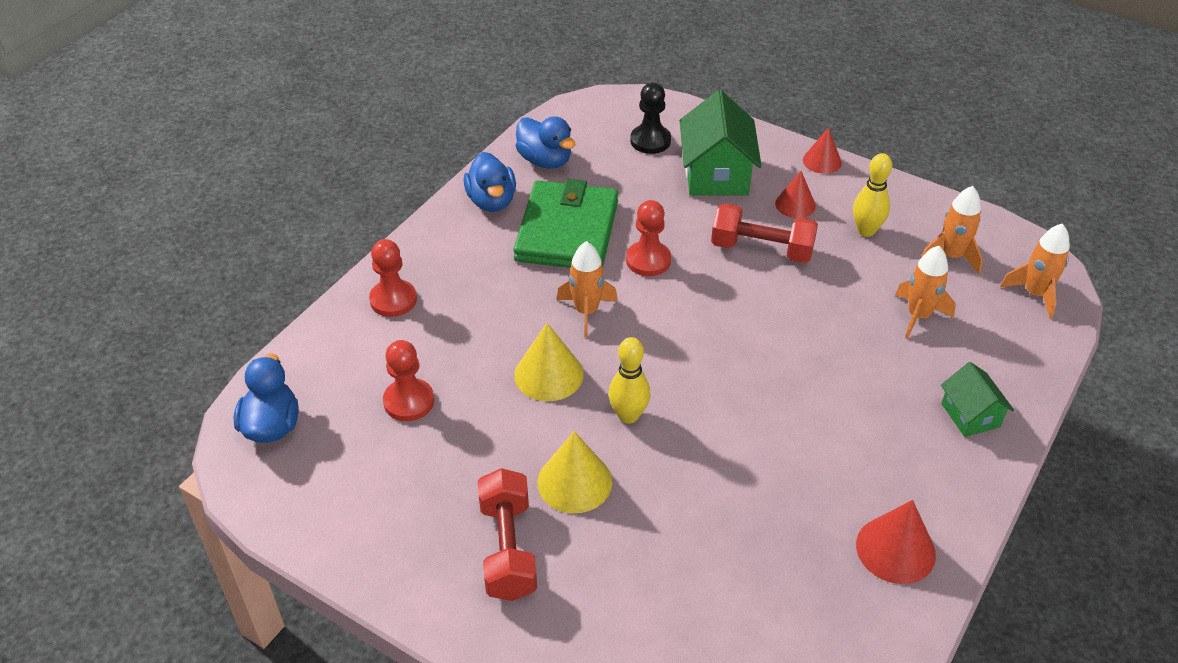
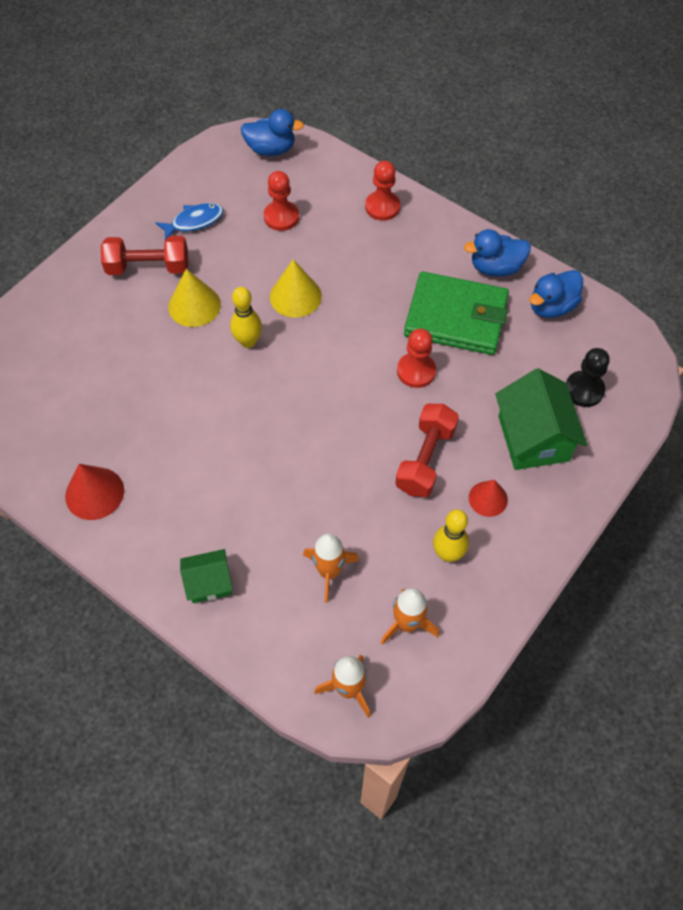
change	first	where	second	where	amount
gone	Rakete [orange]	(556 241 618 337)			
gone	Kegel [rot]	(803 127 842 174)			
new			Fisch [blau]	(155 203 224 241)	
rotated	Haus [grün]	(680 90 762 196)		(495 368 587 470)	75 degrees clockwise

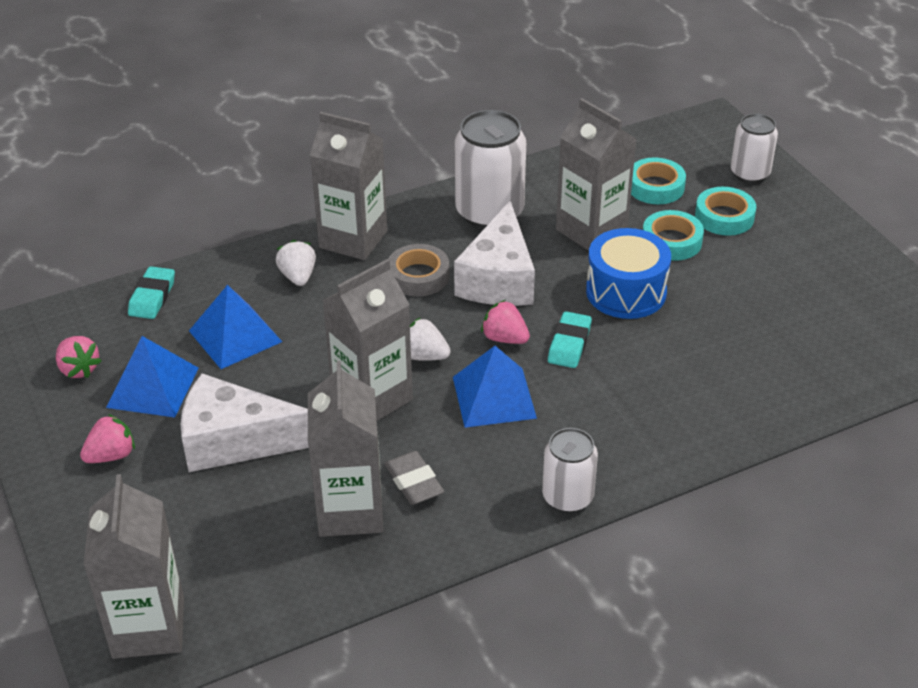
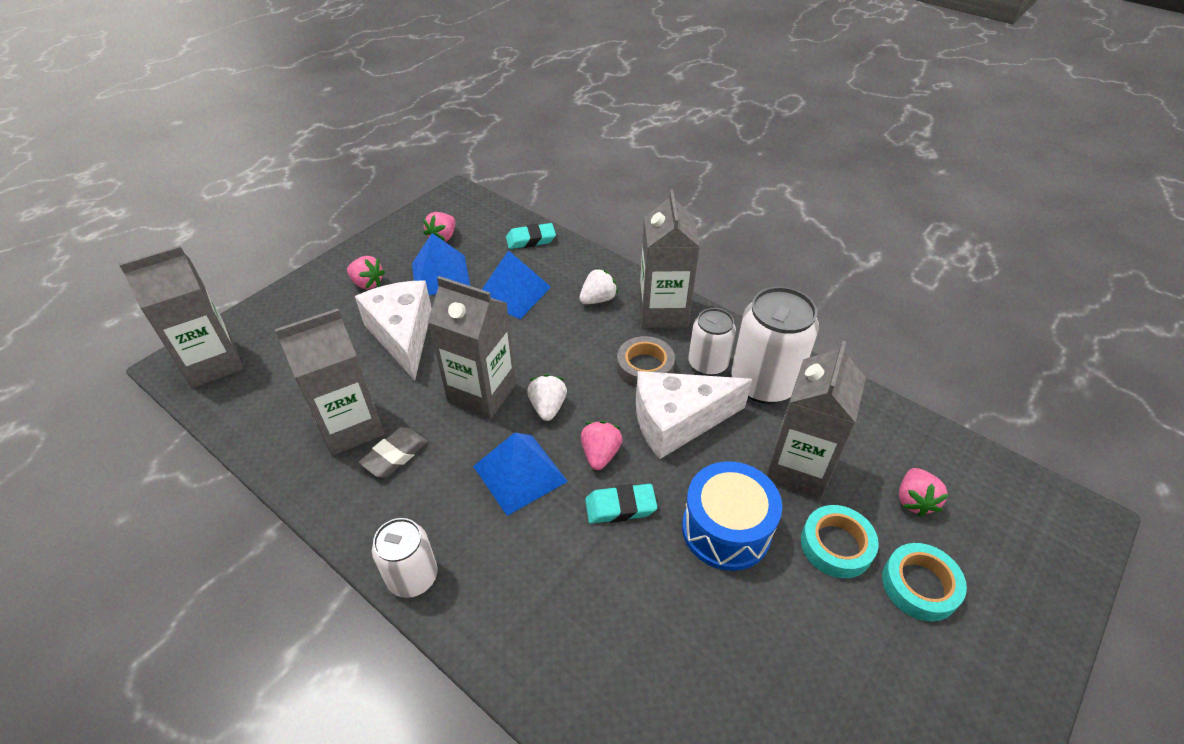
change	first	where	second	where	amount
shifted	Dose [weiß]	(731 113 778 183)		(688 308 736 376)	
swapped	Klebeband [türkis]	(631 157 686 204)	Erdbeere [rosa]	(899 468 949 517)	

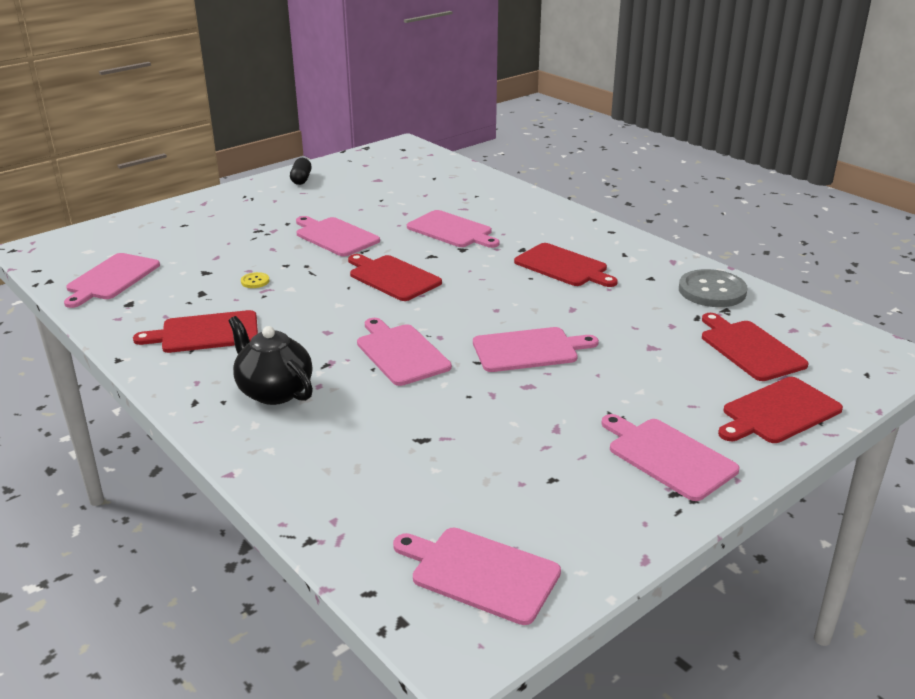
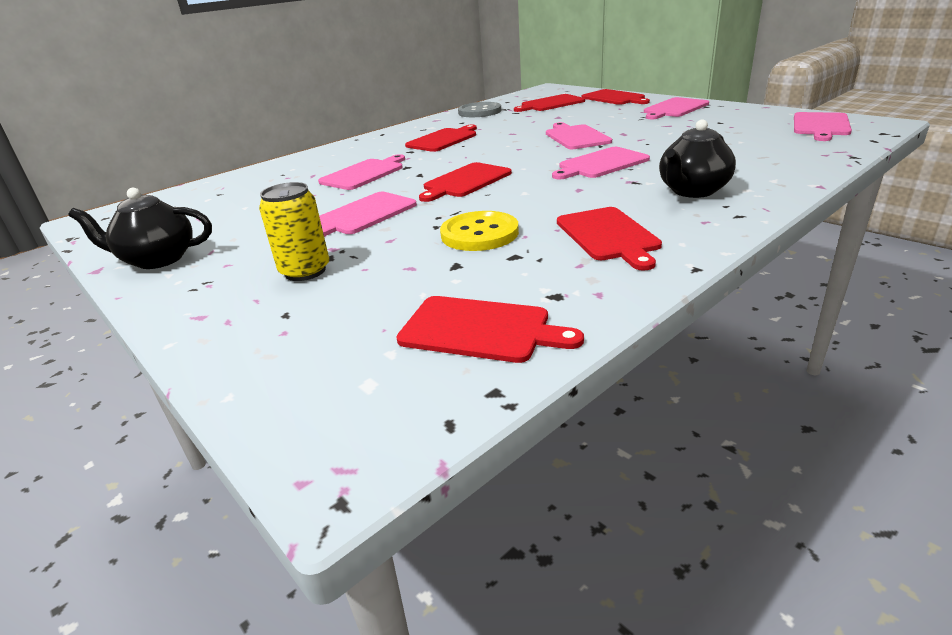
change	first	where	second	where	amount
new			Dose [gelb]	(259 182 330 281)	
swapped	Kapsel [schwarz]	(290 158 312 185)	Teekanne [schwarz]	(68 188 212 269)	
repainted	Schneidebrett [rosa]	(64 253 160 308)	Schneidebrett [rot]	(396 296 584 363)	
scaled	Knopf [gelb]	(241 272 269 288)		(440 211 519 251)	x2.31

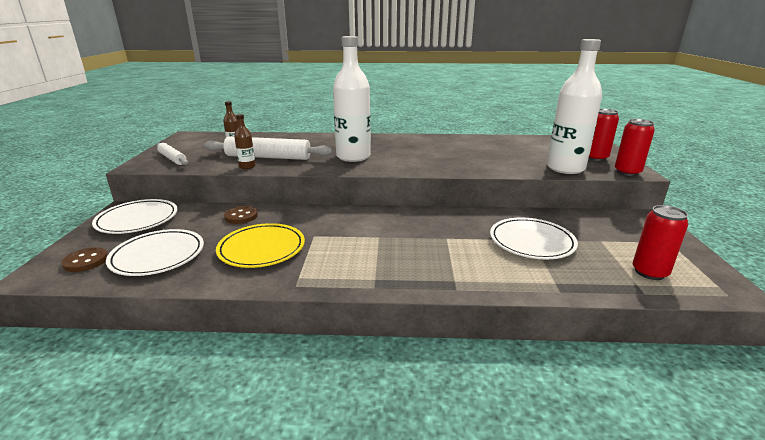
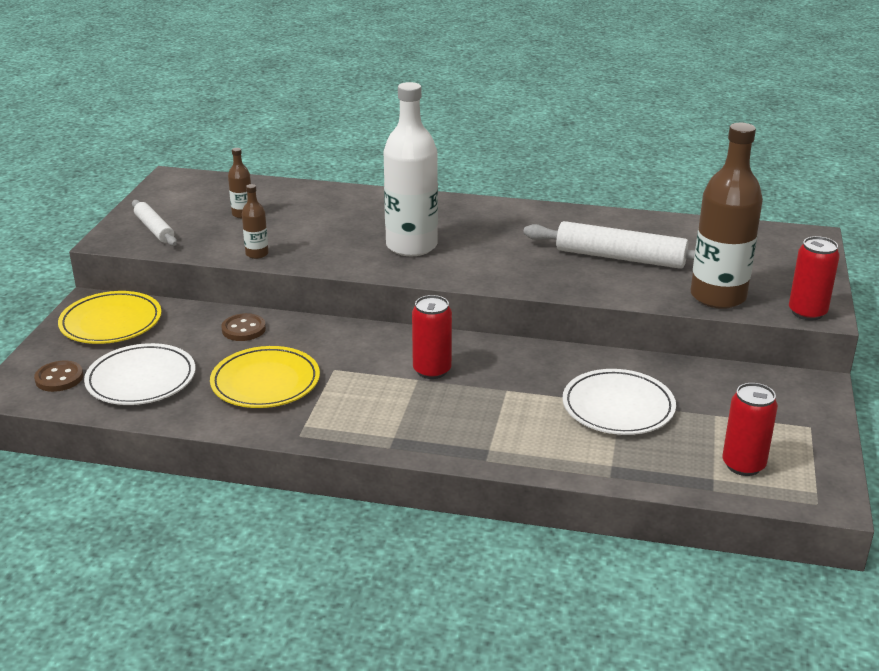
change	first	where	second	where	amount
shifted	Nudelholz [weiß]	(204 136 333 160)		(523 221 695 269)	
shifted	Dose [rot]	(588 109 619 161)		(412 295 452 379)	
repainted	Teller [weiß]	(92 199 178 234)	Teller [gelb]	(58 291 162 344)	
repainted	Flasche [weiß]	(547 39 602 174)	Flasche [braun]	(691 123 763 309)	

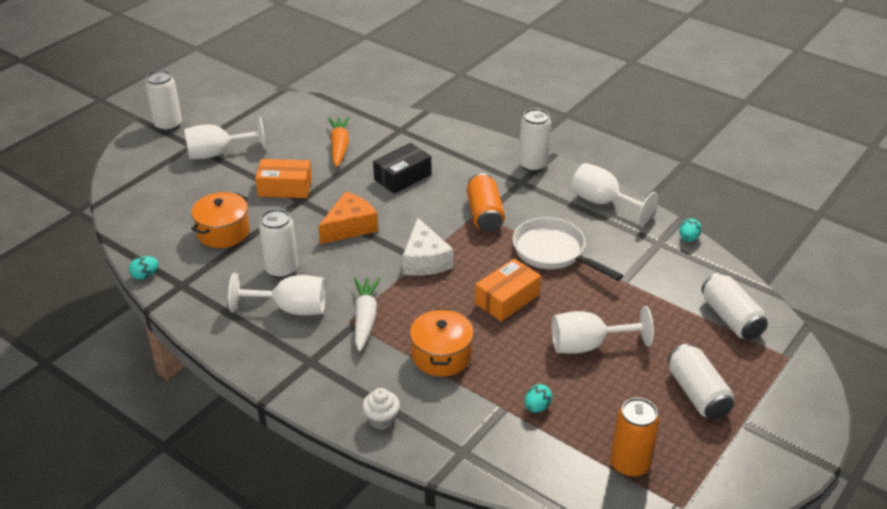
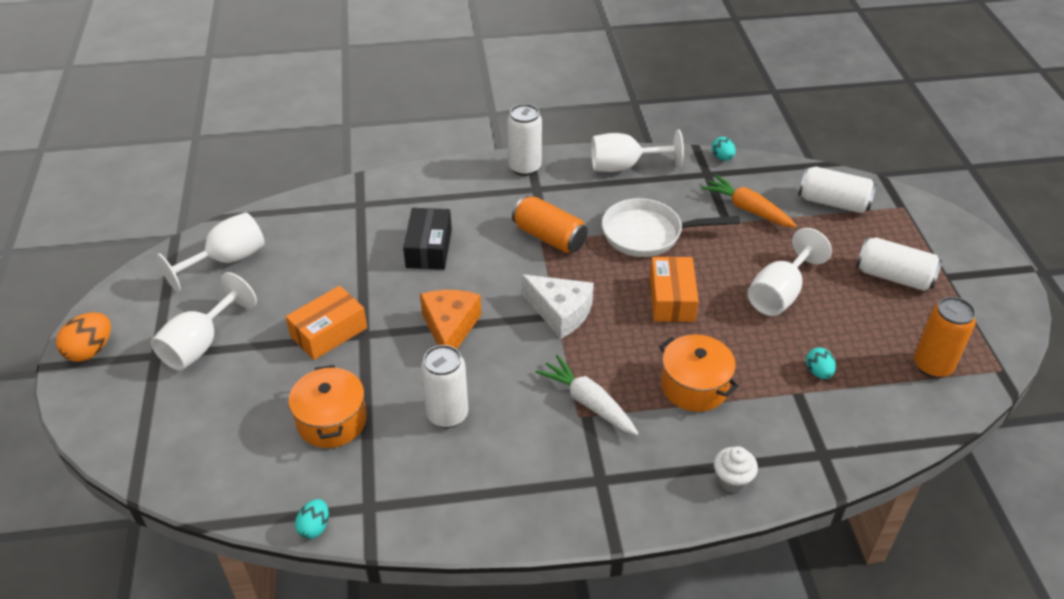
change	first	where	second	where	amount
shifted	Kelch [weiß]	(228 273 326 315)		(156 212 265 292)	
shifted	Karotte [orange]	(328 117 350 167)		(701 175 797 228)	
swapped	Dose [weiß]	(145 70 182 131)	Ei [orange]	(56 312 111 362)	

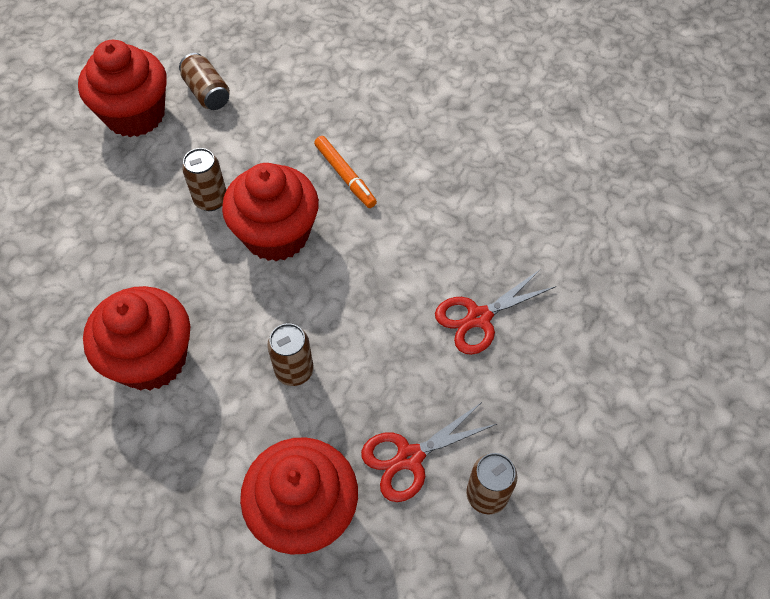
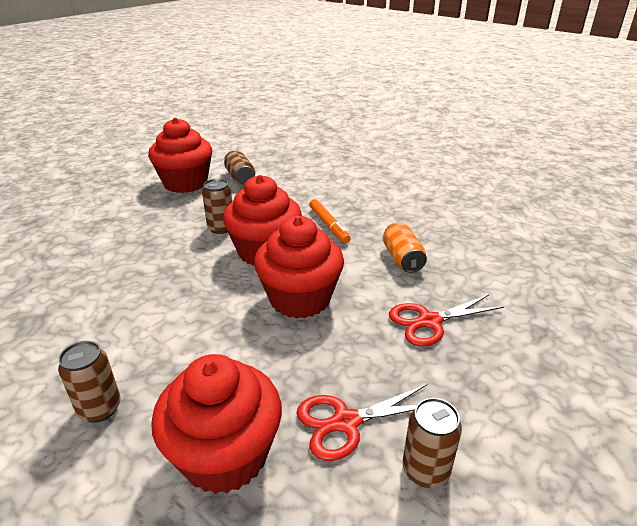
change	first	where	second	where	amount
new			Dose [orange]	(383 223 427 273)	
shifted	Muffin [rot]	(83 286 190 391)		(254 216 344 318)	
shifted	Dose [braun]	(267 323 314 386)		(58 341 121 423)	

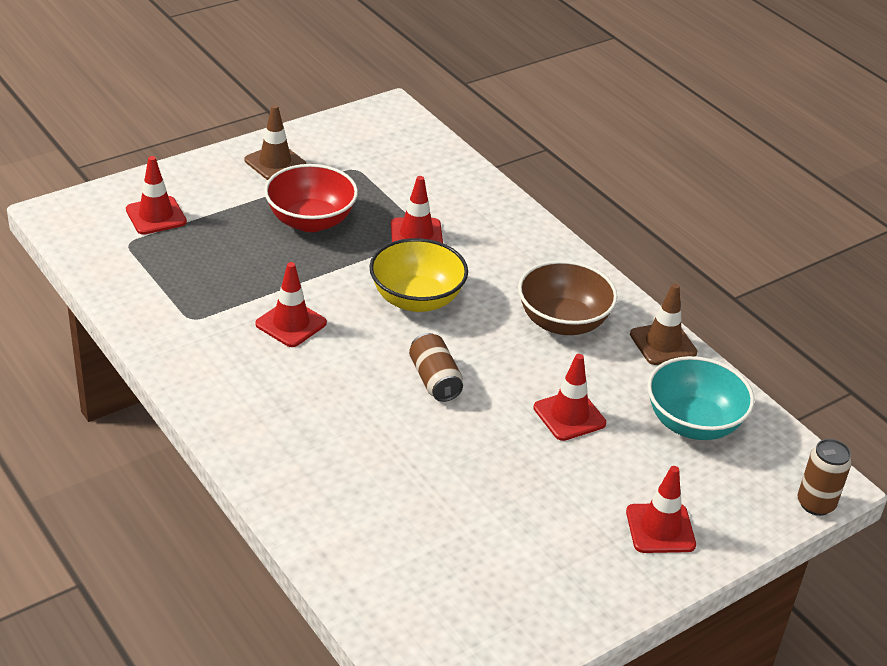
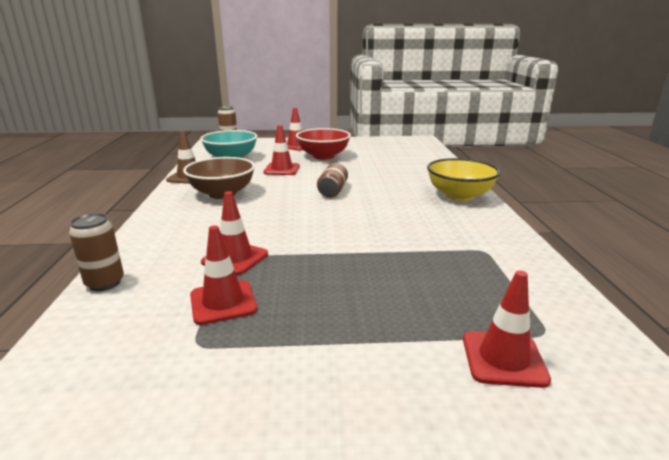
change	first	where	second	where	amount
gone	Leitkegel [braun]	(245 105 306 180)			
new			Dose [braun]	(69 213 124 291)	
shifted	Leitkegel [rot]	(255 262 327 347)		(190 225 257 325)	
shifted	Schüssel [rot]	(264 164 358 232)		(296 128 351 160)	
shifted	Schüssel [gelb]	(369 238 468 312)		(427 158 500 201)	

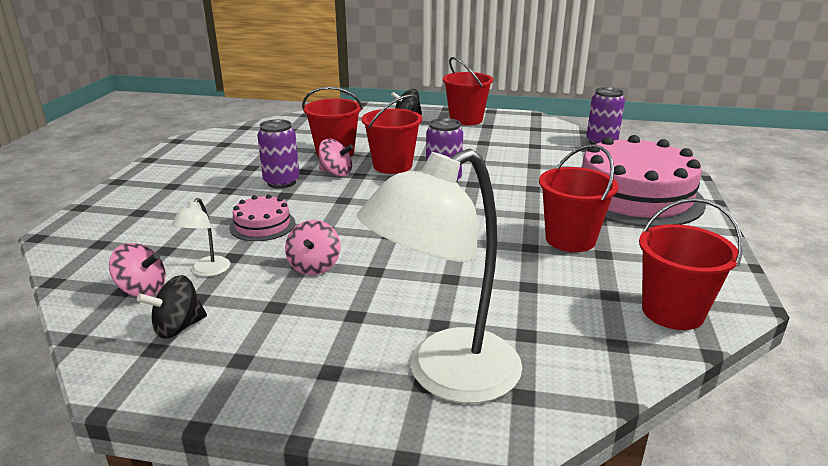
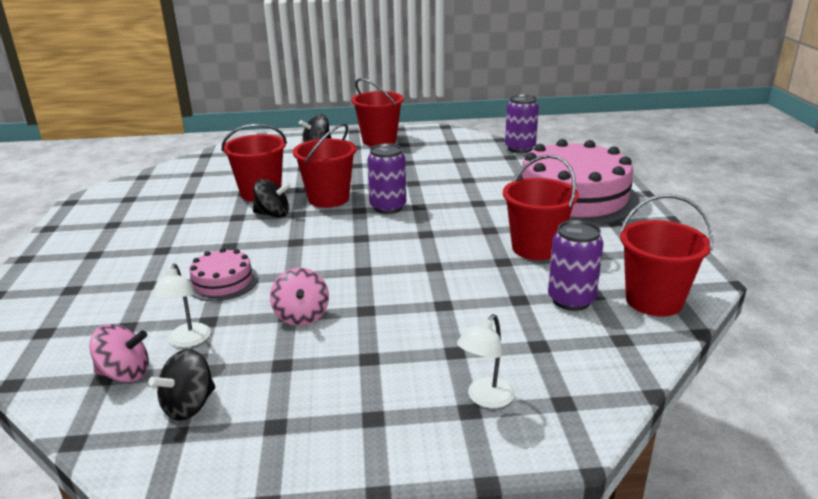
change	first	where	second	where	amount
shifted	Dose [lila]	(257 119 299 189)		(548 220 604 311)	
repainted	Kreisel [rosa]	(319 139 353 177)	Kreisel [schwarz]	(253 179 291 218)	
scaled	Lampe [weiß]	(357 149 522 404)		(457 314 515 408)	x0.42

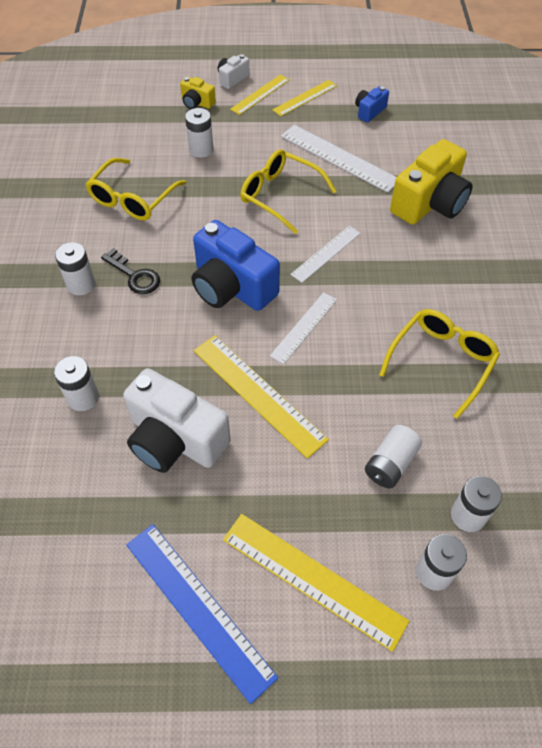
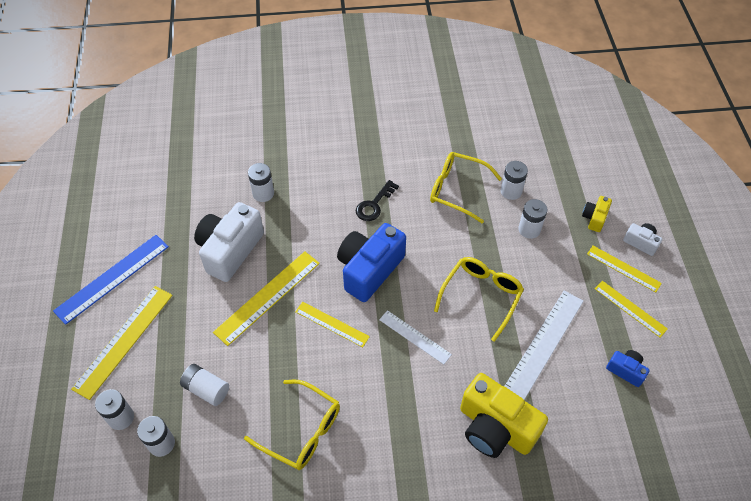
change	first	where	second	where	amount
shifted	Batterie [weiß]	(55 242 95 295)		(501 161 528 200)	
repainted	Lineal [weiß]	(270 292 337 364)	Lineal [gelb]	(295 302 370 347)	

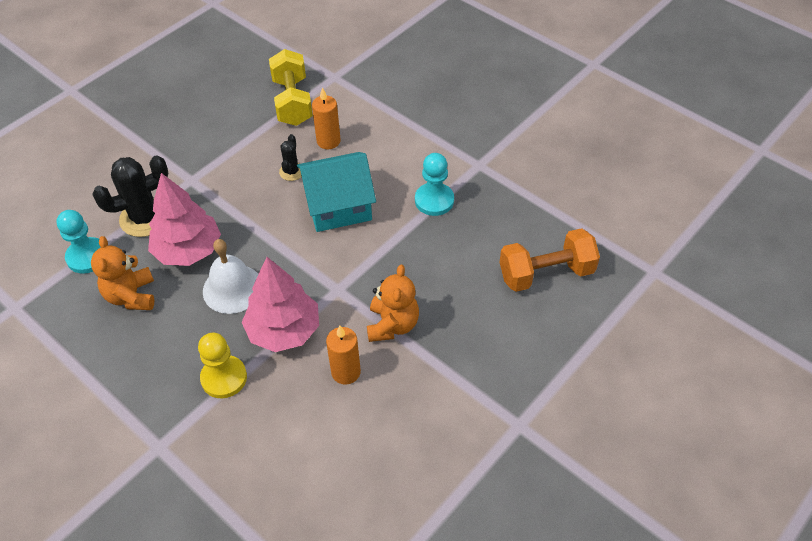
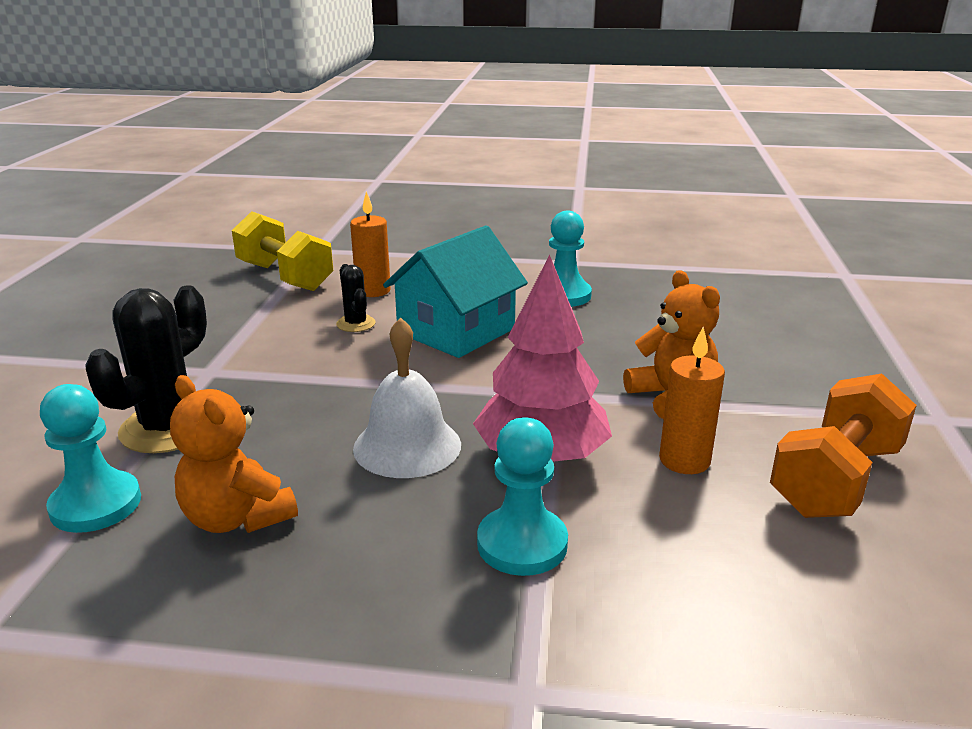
change	first	where	second	where	amount
gone	Baum [rosa]	(148 173 221 266)			
shifted	Hantel [orange]	(500 228 600 292)		(770 374 917 518)	
repainted	Bauer [gelb]	(198 333 247 398)	Bauer [türkis]	(477 417 568 576)	

